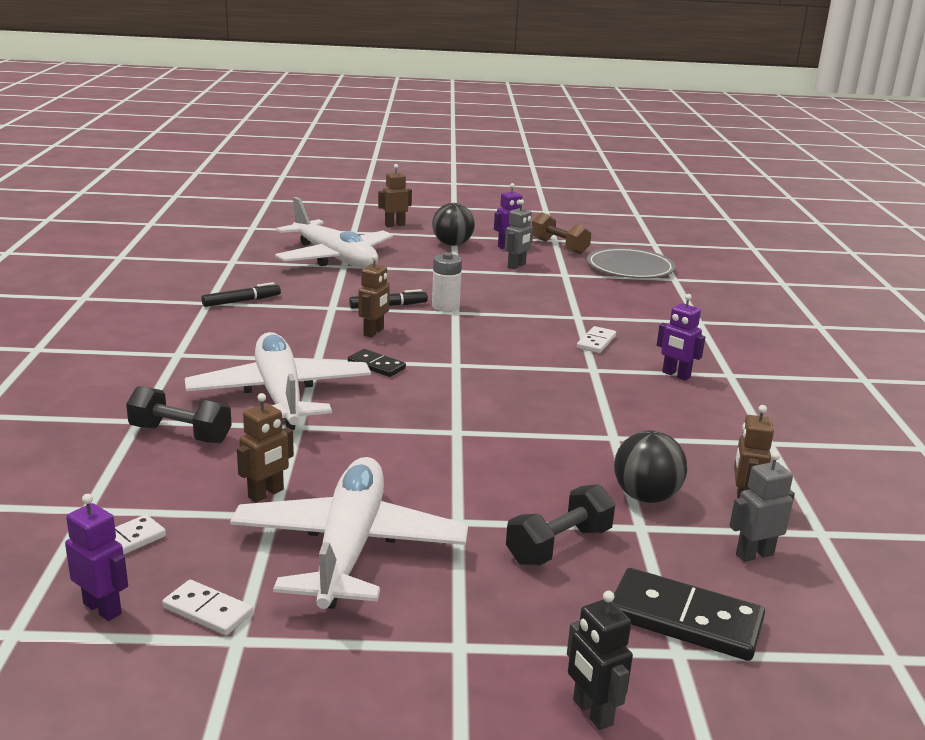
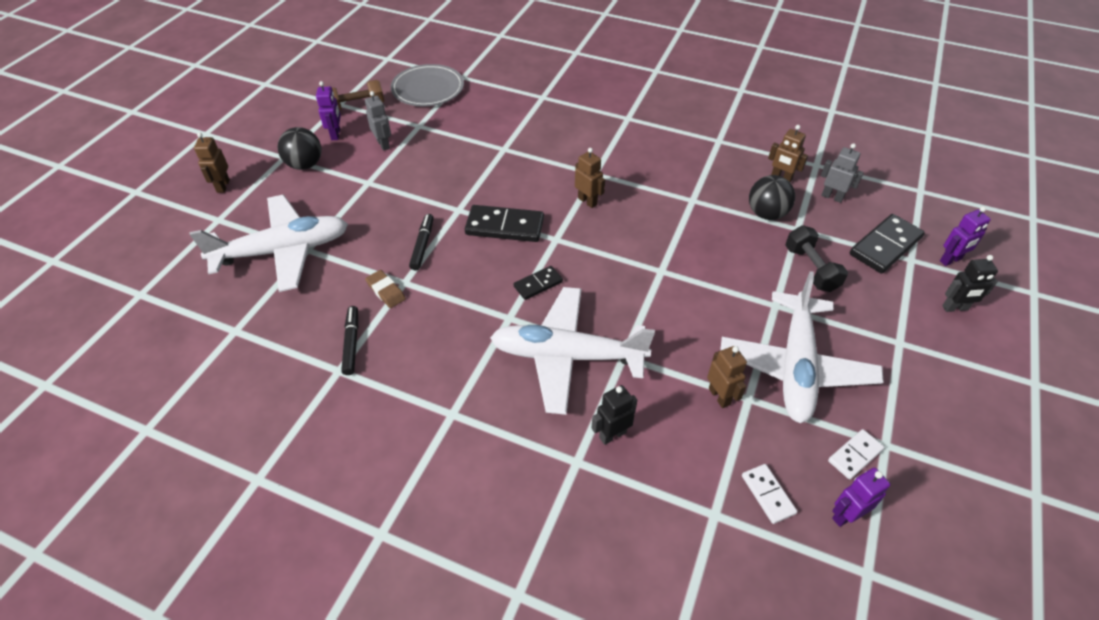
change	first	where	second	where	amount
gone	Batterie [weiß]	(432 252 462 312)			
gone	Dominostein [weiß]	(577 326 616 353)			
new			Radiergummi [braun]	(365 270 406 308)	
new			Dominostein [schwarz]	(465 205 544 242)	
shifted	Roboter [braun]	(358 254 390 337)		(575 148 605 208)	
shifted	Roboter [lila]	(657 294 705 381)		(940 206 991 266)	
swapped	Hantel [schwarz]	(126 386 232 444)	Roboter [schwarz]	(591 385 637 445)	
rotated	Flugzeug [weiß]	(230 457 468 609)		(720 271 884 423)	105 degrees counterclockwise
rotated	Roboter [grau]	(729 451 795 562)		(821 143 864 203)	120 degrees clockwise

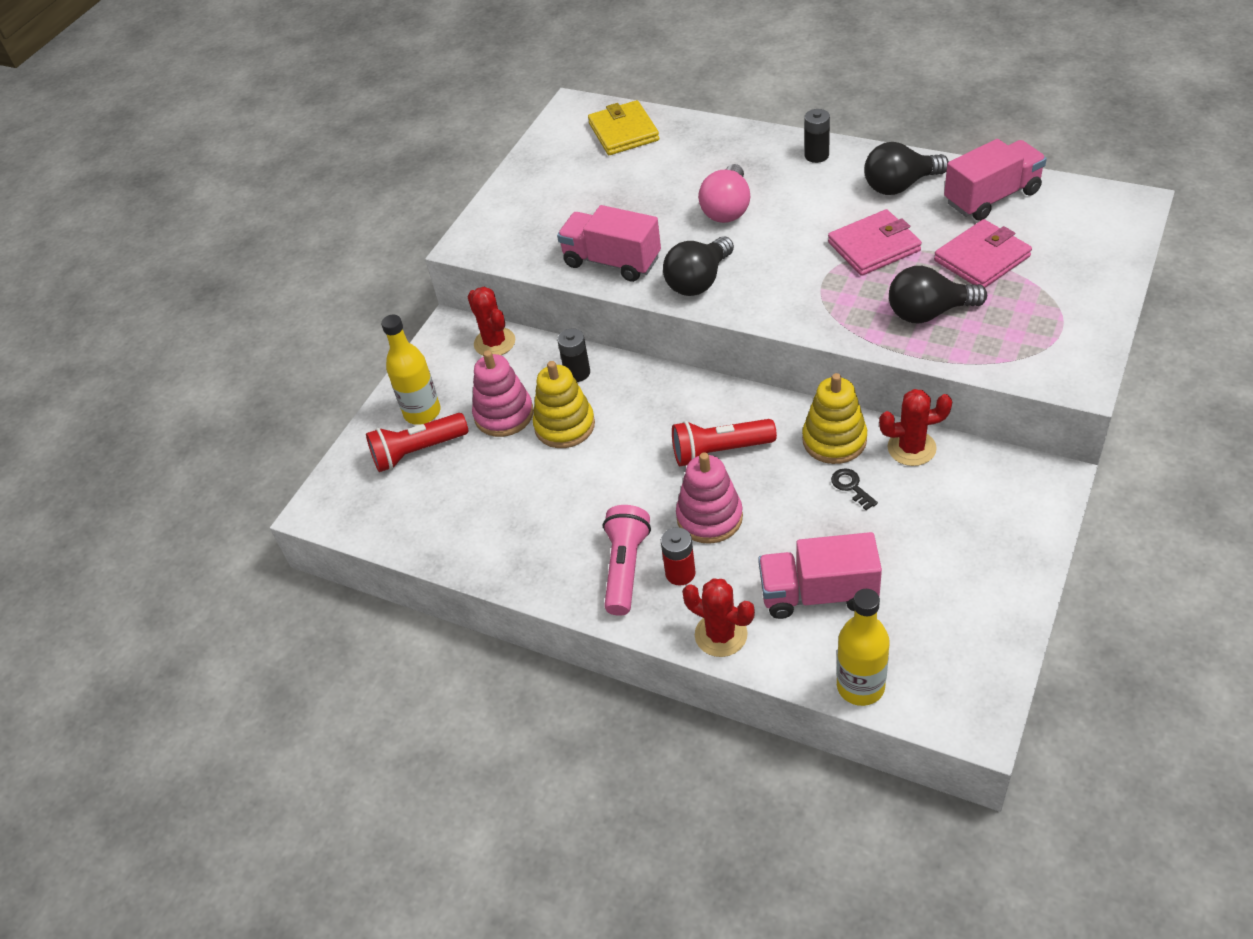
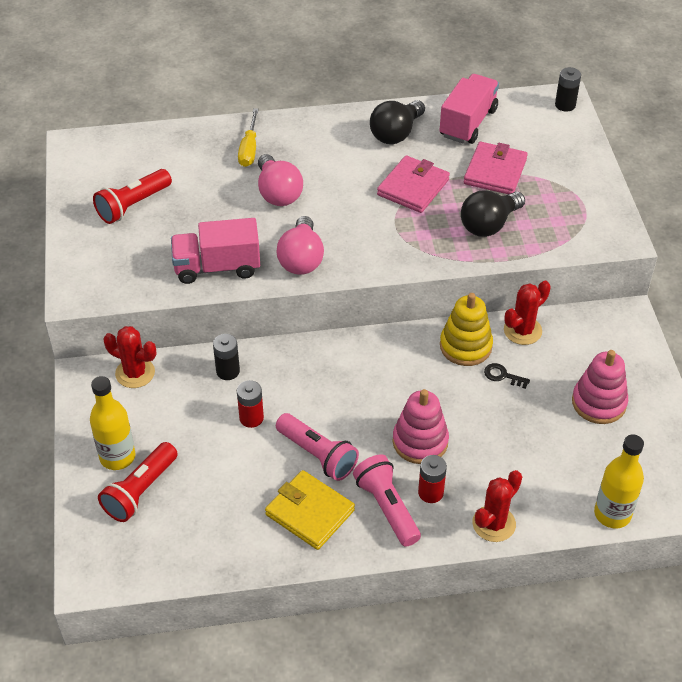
change	first	where	second	where	amount
gone	Lastwagen [rosa]	(758 532 882 619)			
new			Schraubenzieher [gelb]	(238 108 258 167)	
new			Taschenlampe [rosa]	(276 413 359 481)	
shifted	Stapelspielzeug [rosa]	(472 350 534 437)		(572 350 628 424)	
shifted	Geldbörse [gelb]	(588 100 659 155)		(265 470 355 550)	
shifted	Taschenlampe [rot]	(672 419 777 466)		(93 169 172 224)	
shifted	Batterie [schwarz]	(804 109 830 163)		(555 67 581 112)	
swapped	Stapelspielzeug [gelb]	(533 361 595 448)	Batterie [rot]	(237 380 264 428)	
repainted	Glühbirne [schwarz]	(663 236 734 296)	Glühbirne [rosa]	(276 216 324 275)	
rotated	Kaktus [rot]	(682 578 755 657)		(472 470 522 542)	45 degrees counterclockwise

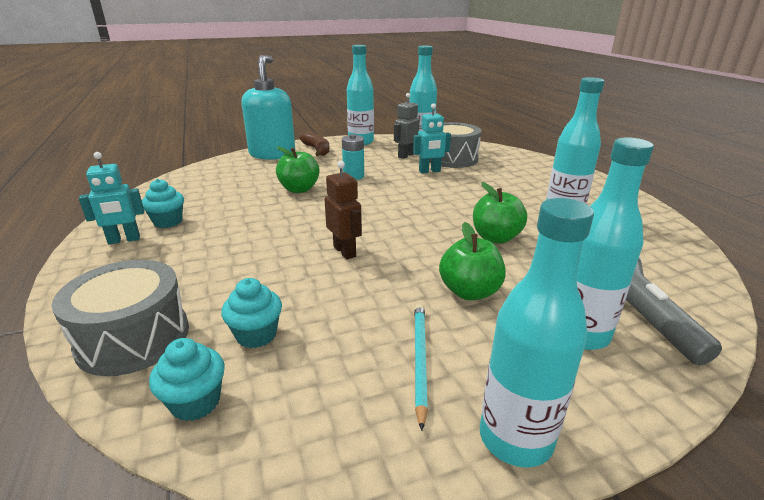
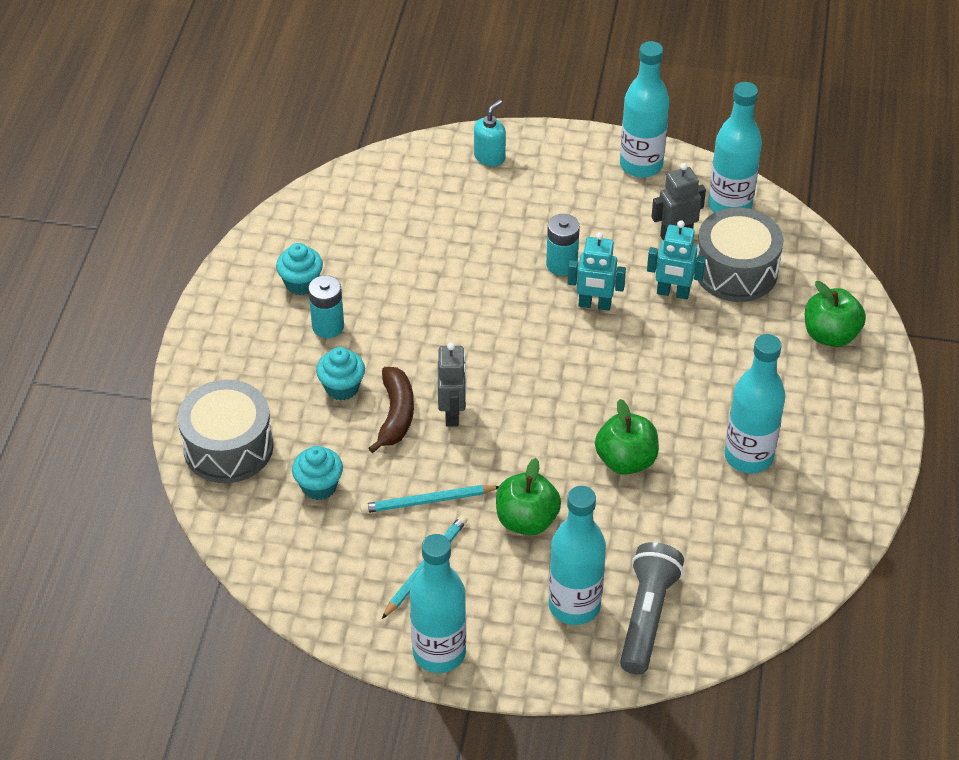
change	first	where	second	where	amount
new			Batterie [türkis]	(308 275 344 338)	
new			Bleistift [türkis]	(360 485 499 513)	
shifted	Roboter [türkis]	(79 152 144 244)		(568 232 626 310)	
shifted	Muffin [türkis]	(149 338 225 421)		(316 347 365 401)	
shifted	Apfel [grün]	(276 146 320 193)		(805 281 866 347)	
shifted	Banane [braun]	(299 132 330 156)		(368 367 414 453)	
repainted	Roboter [braun]	(325 161 362 259)	Roboter [grau]	(438 342 467 426)	
scaled	Seifenspender [türkis]	(241 55 295 160)		(474 100 506 166)	x0.46

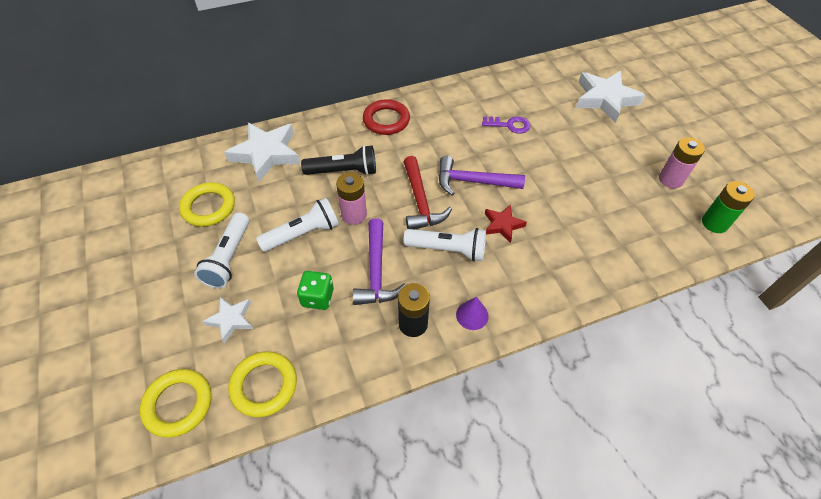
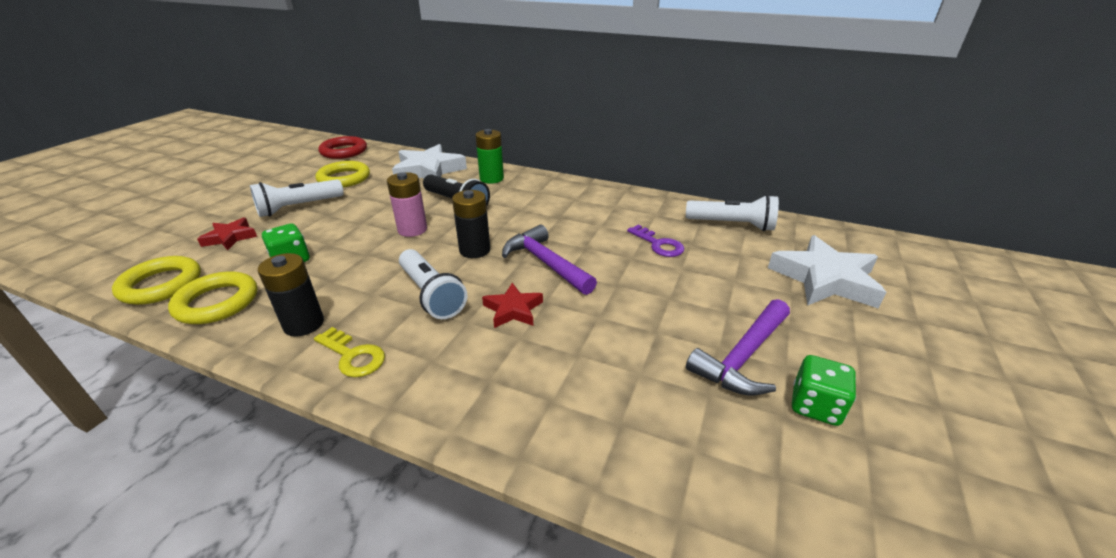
change	first	where	second	where	amount
shifted	Ring [gelb]	(139 369 211 437)		(168 271 257 324)	
shifted	Taschenlampe [weiß]	(256 198 339 252)		(686 195 779 231)	
shifted	Hammer [lila]	(353 218 406 305)		(686 299 790 395)	
shifted	Ring [rot]	(363 99 410 135)		(318 136 367 159)	
shifted	Batterie [grün]	(702 181 755 233)		(475 129 504 184)	
swapped	Hammer [rot]	(404 156 452 229)	Batterie [schwarz]	(452 190 490 258)	
swapped	Kegel [lila]	(456 297 489 330)	Schlüssel [gelb]	(314 327 385 377)	
swapped	Batterie [rosa]	(659 137 705 188)	Spielwürfel [grün]	(792 355 856 426)	
repainted	Stern [weiß]	(202 297 253 343)	Stern [rot]	(197 218 257 250)	

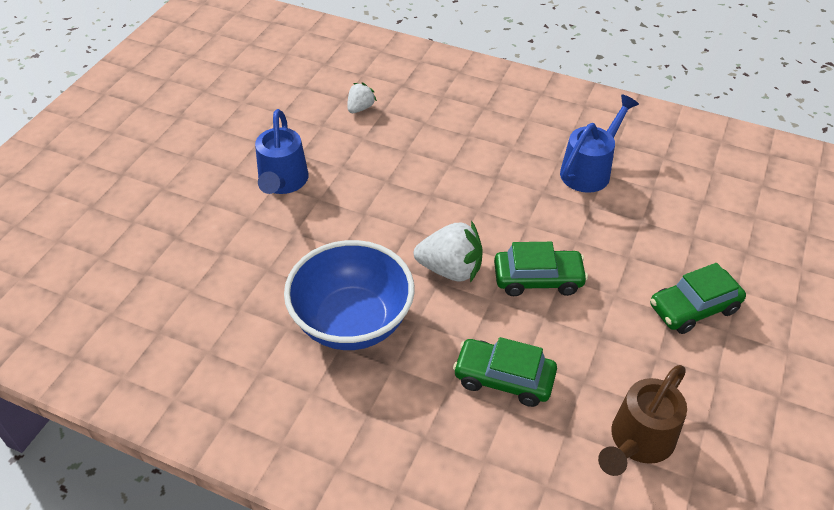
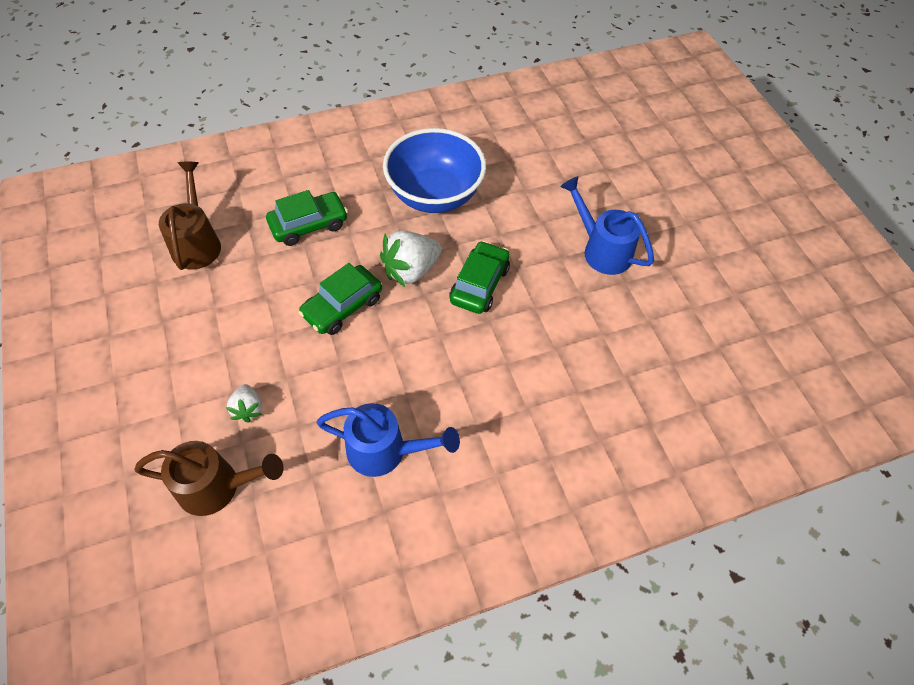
change	first	where	second	where	amount
new			Gießkanne [braun]	(134 441 284 516)	
shifted	Erdbeere [weiß]	(347 83 377 113)		(226 384 262 423)	
shifted	Auto [grün]	(650 263 746 334)		(449 241 510 314)	
rotated	Gießkanne [blau]	(560 94 639 193)		(317 403 460 477)	75 degrees counterclockwise

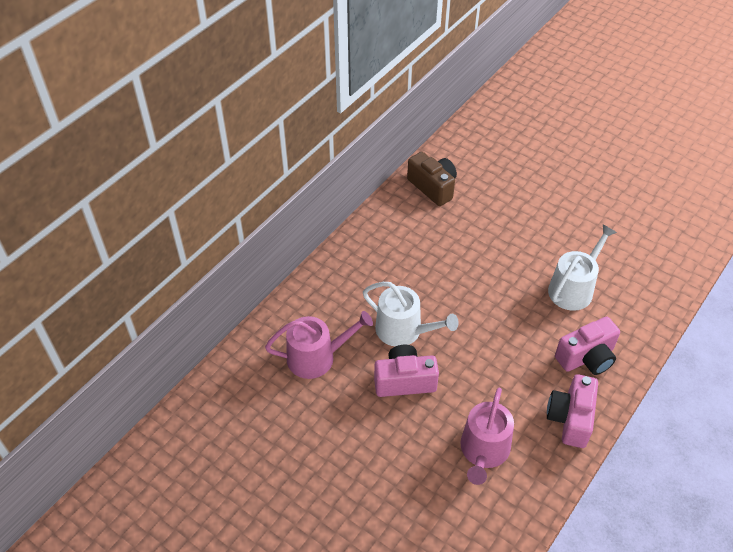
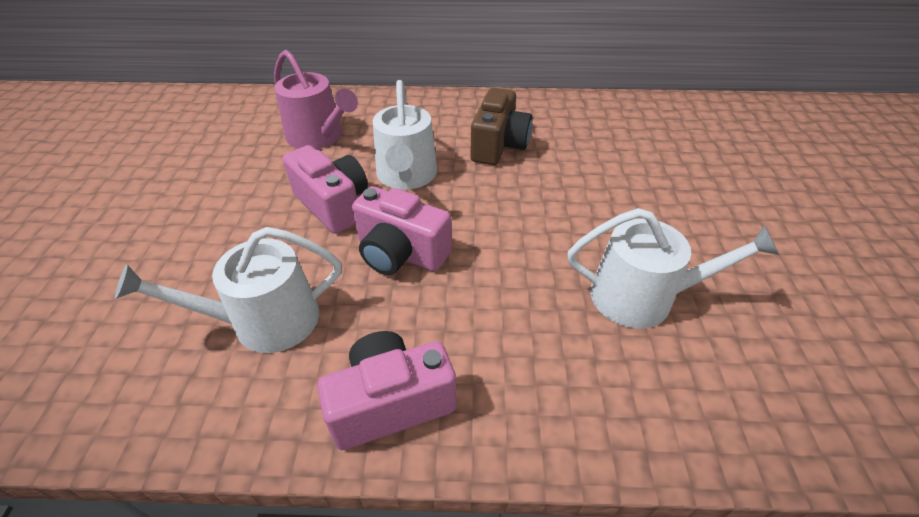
change	first	where	second	where	amount
shifted	Kamera [braun]	(407 152 457 206)		(470 88 532 165)	
shifted	Kamera [rosa]	(555 317 620 375)		(352 186 452 275)	
repainted	Gießkanne [rosa]	(460 388 514 485)	Gießkanne [weiß]	(115 227 342 353)	

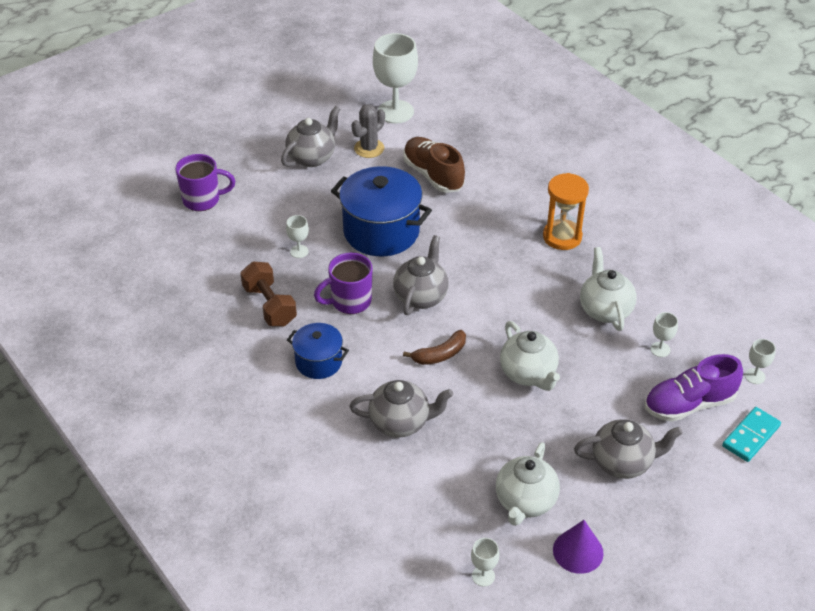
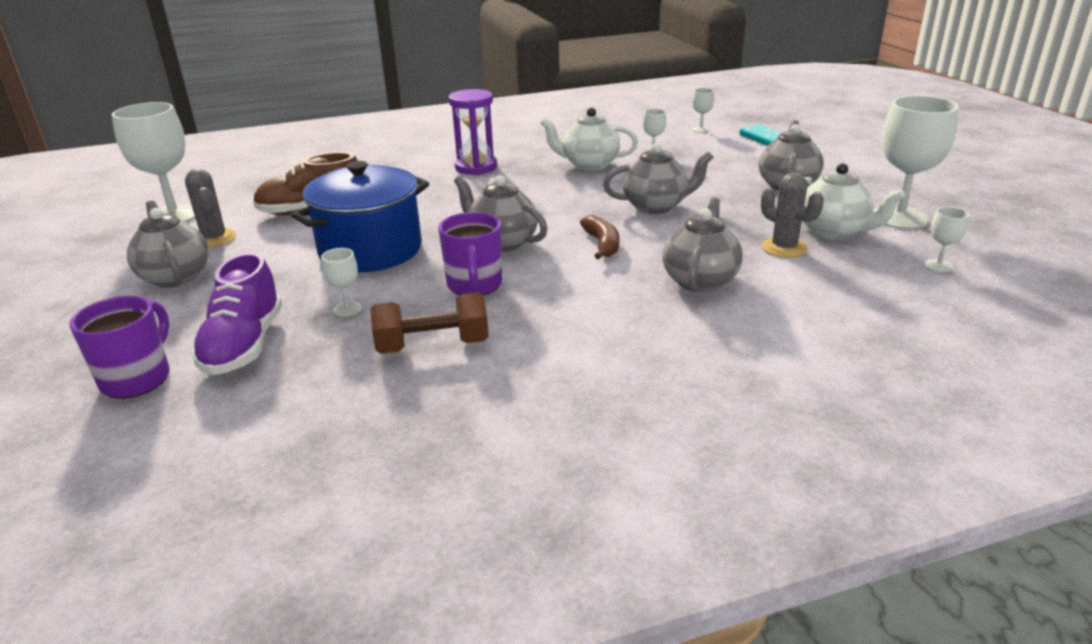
change	first	where	second	where	amount
gone	Kochtopf [blau]	(287 323 349 379)			
new			Kaktus [grau]	(761 173 824 258)	
shifted	Schuh [lila]	(645 354 743 422)		(191 252 282 375)	
swapped	Kegel [lila]	(553 520 604 574)	Kelch [weiß]	(873 96 959 229)	
repainted	Teekanne [weiß]	(500 321 560 391)	Teekanne [grau]	(603 143 713 214)	
repainted	Sanduhr [orange]	(543 173 589 250)	Sanduhr [lila]	(448 89 497 175)	

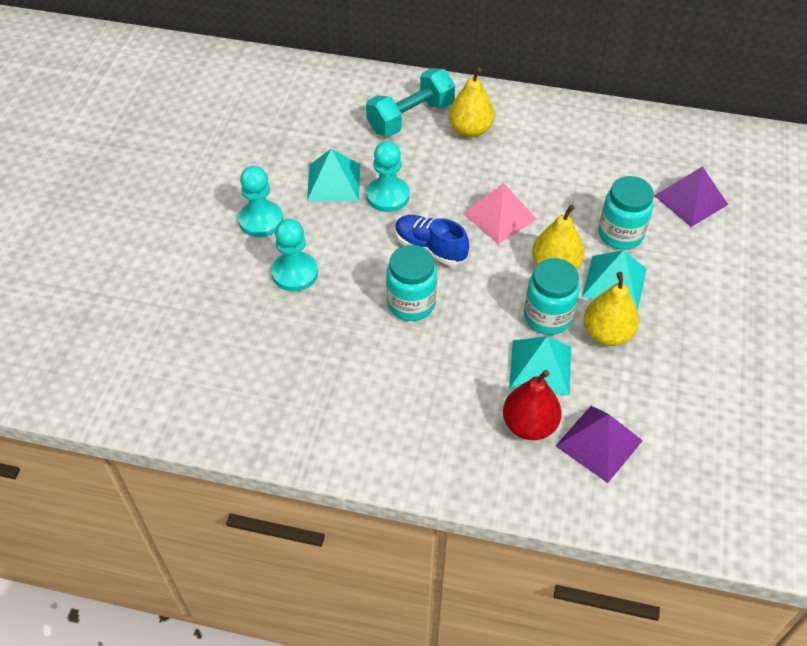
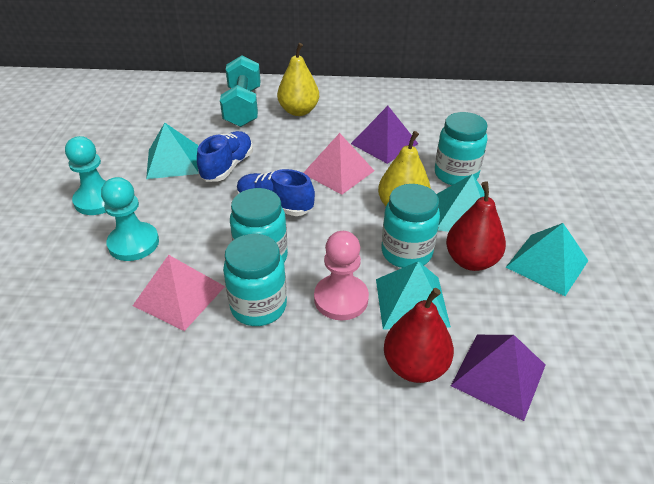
change	first	where	second	where	amount
new			Pyramide [rosa]	(133 255 225 331)	
new			Einmachglas [türkis]	(223 234 287 326)	
new			Bauer [rosa]	(314 231 369 320)	
new			Pyramide [türkis]	(506 223 589 296)	
shifted	Pyramide [lila]	(654 166 728 227)		(351 106 418 164)	
swapped	Bauer [türkis]	(366 141 410 212)	Schuh [blau]	(197 131 253 182)	
repainted	Birne [gelb]	(584 272 639 346)	Birne [rot]	(446 181 506 271)	
rotated	Hantel [türkis]	(366 68 455 136)		(220 55 260 127)	45 degrees counterclockwise

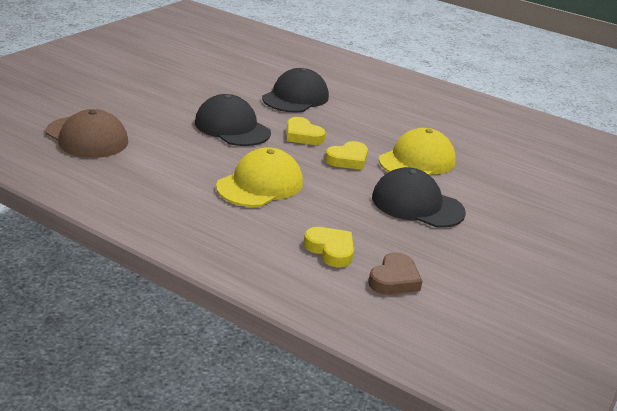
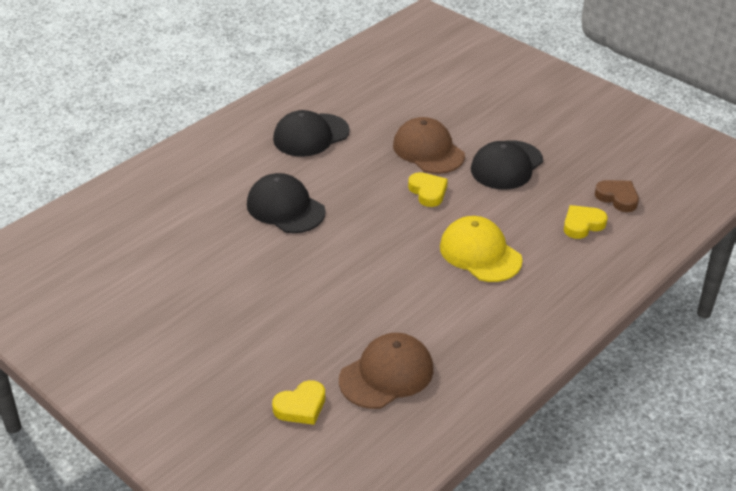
change	first	where	second	where	amount
shifted	Kappe [schwarz]	(195 94 271 146)		(273 110 350 157)	
shifted	Herz [gelb]	(287 117 326 145)		(272 380 325 425)	
repainted	Kappe [gelb]	(379 128 456 175)	Kappe [braun]	(393 117 465 174)	

